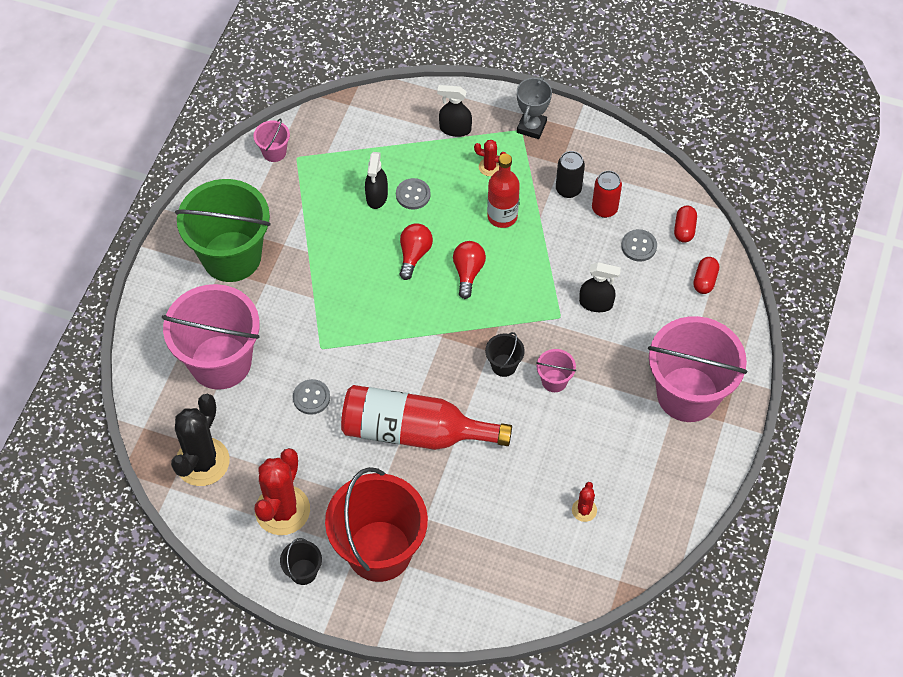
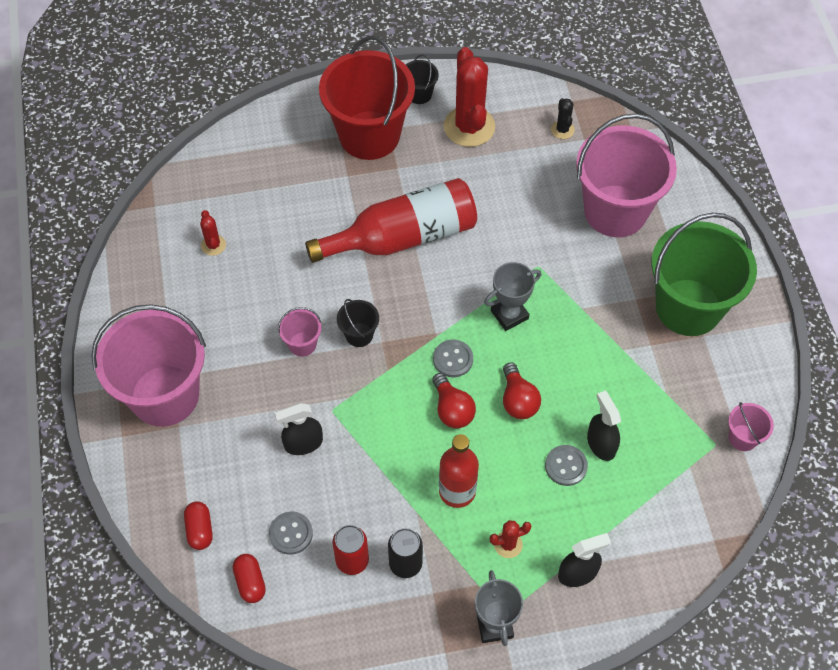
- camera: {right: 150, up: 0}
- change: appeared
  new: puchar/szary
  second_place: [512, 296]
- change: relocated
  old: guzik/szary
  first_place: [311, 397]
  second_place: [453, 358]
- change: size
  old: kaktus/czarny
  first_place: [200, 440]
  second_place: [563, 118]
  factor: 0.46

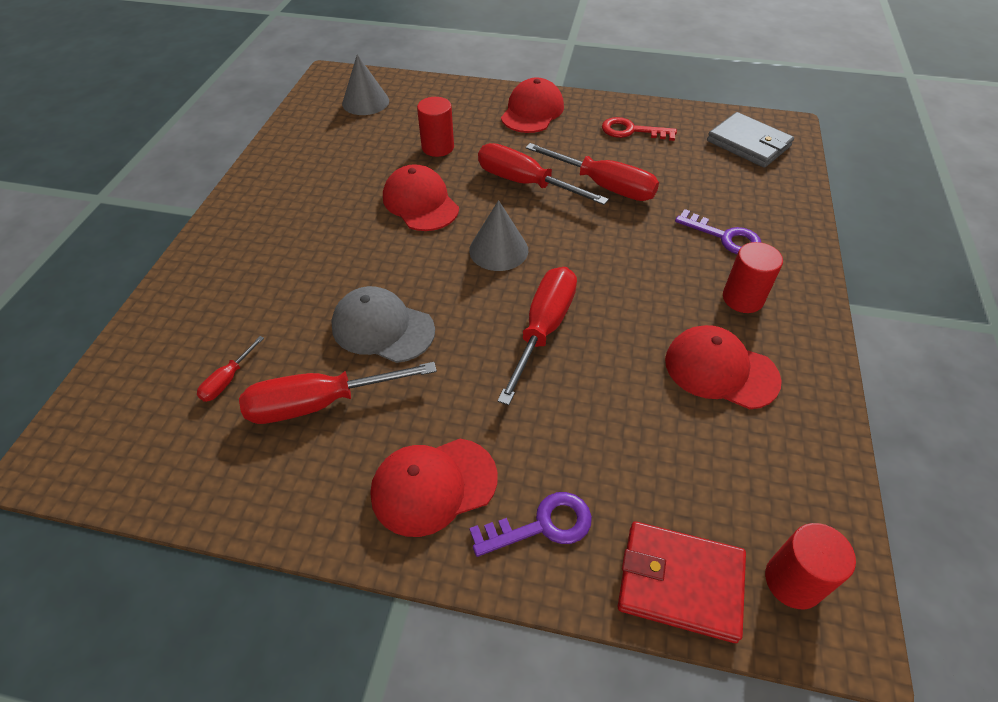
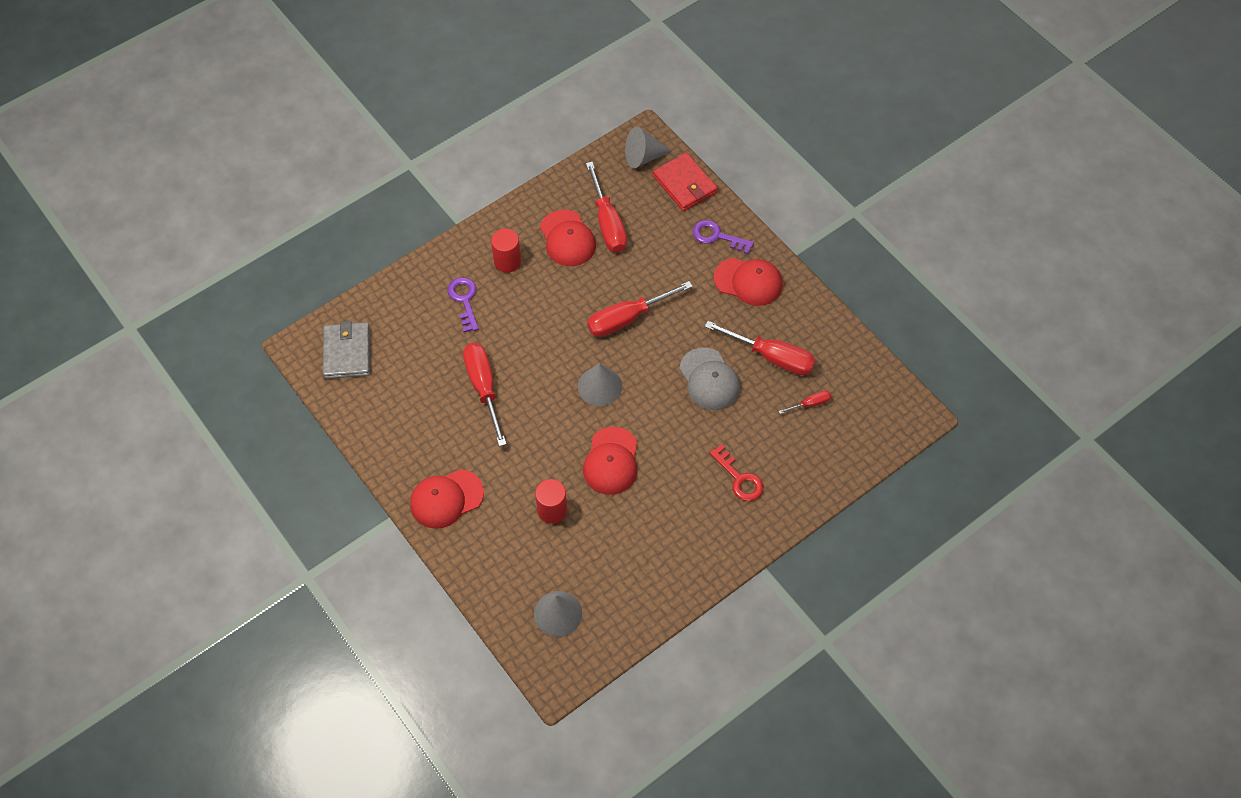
- camera: {right: -140, up: 10}
- change: relocated
  old: śrubokręt/czerwony
  first_place: [543, 174]
  second_place: [606, 207]
- change: relocated
  old: klucz/czerwony
  first_place: [639, 129]
  second_place: [736, 472]
- change: exchanged
  old: walec/czerwony
  new: stożek/szary
  first_place: [810, 566]
  second_place: [648, 147]

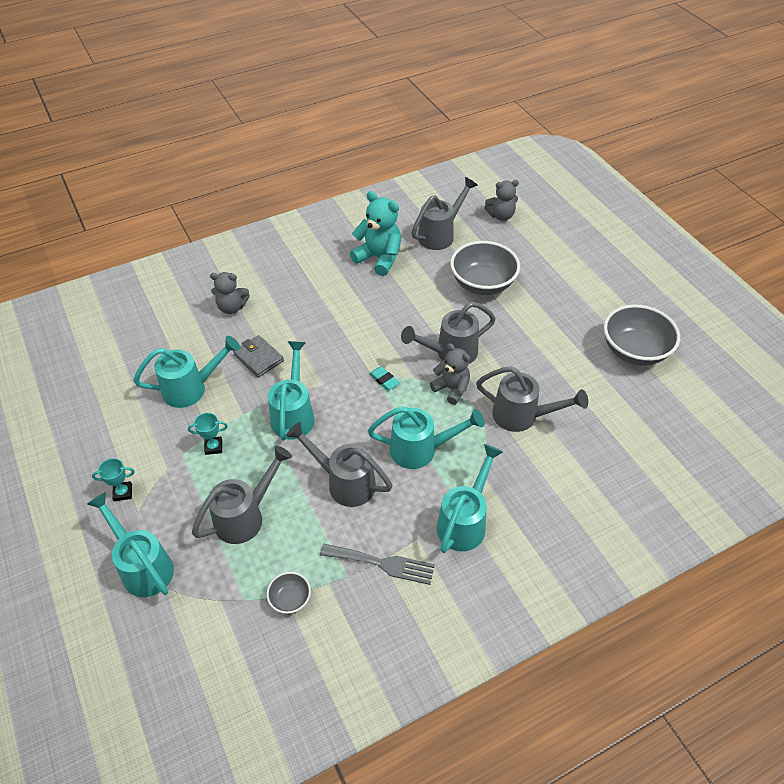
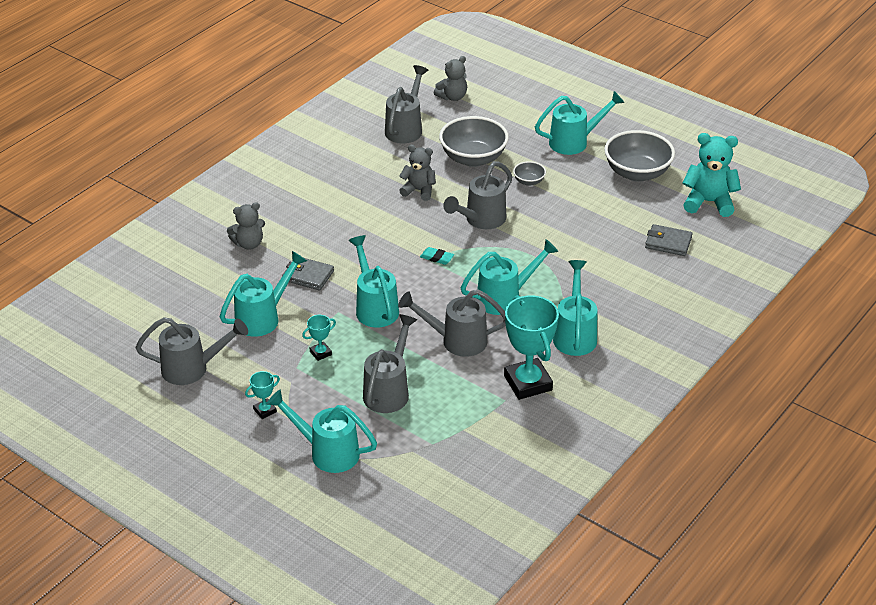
- camera: {right: -25, up: -10}
- change: appeared
  new: konewka/turkusowy
  second_place: [580, 123]
- change: appeared
  new: portfel/szary
  second_place: [669, 240]
- change: relocated
  old: miska/szary
  first_place: [289, 593]
  second_place: [529, 173]
- change: relocated
  old: miś/turkusowy
  first_place: [375, 233]
  second_place: [711, 175]
- change: relocated
  old: miś/szary
  first_place: [450, 374]
  second_place: [417, 173]
- change: relocated
  old: konewka/szary
  first_place: [532, 399]
  second_place: [192, 351]
- change: exchanged
  old: widelec/szary
  new: puchar/turkusowy
  first_place: [377, 564]
  second_place: [531, 347]

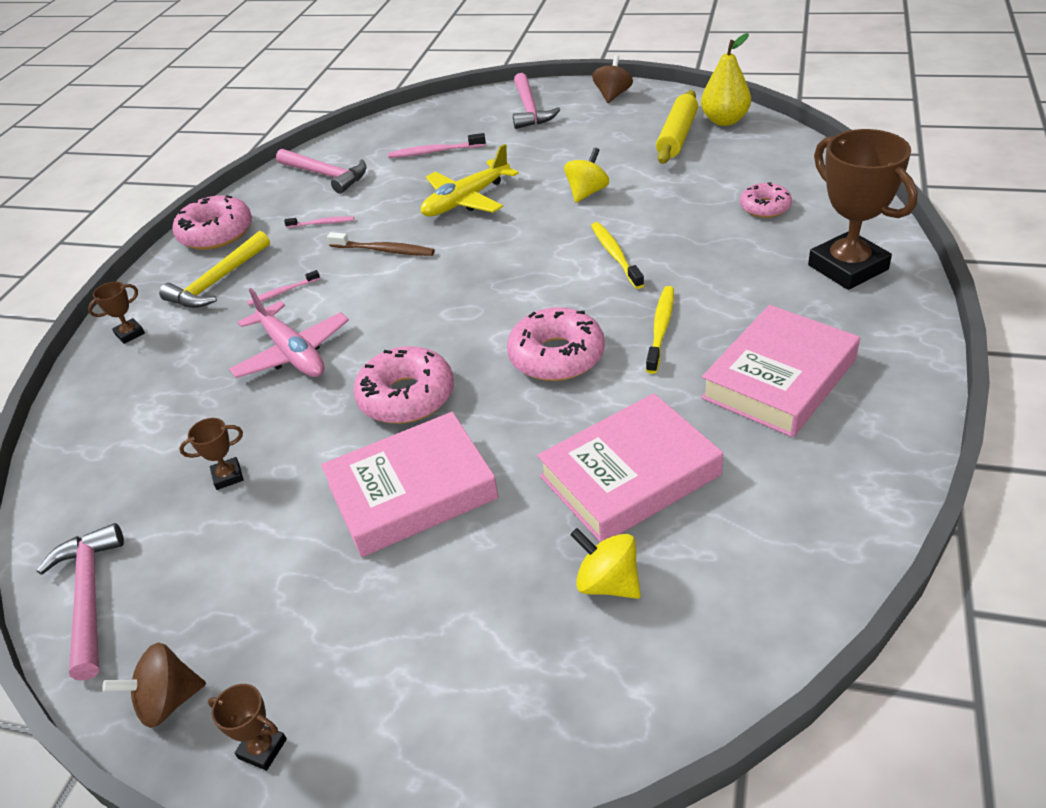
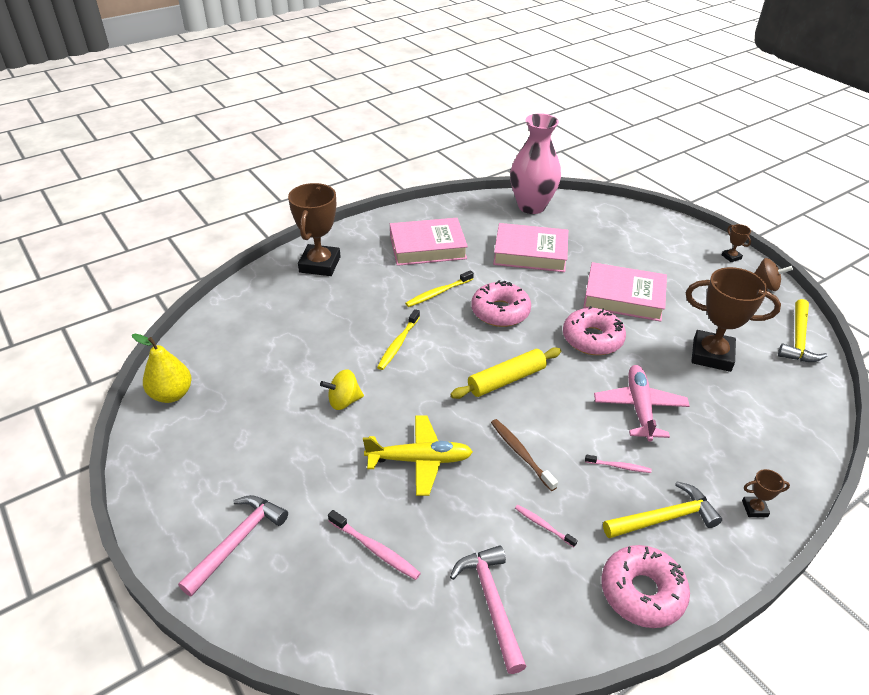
- camera: {right: -145, up: 0}
- change: missing
  old: bączek/żółty
  first_place: [605, 563]
- change: missing
  old: bączek/brązowy
  first_place: [612, 79]
- change: missing
  old: donut/różowy
  first_place: [766, 200]
- change: appeared
  new: wazon/różowy
  second_place: [535, 163]
- change: relocated
  old: wałek do ciasta/żółty
  first_place: [677, 127]
  second_place: [505, 373]
- change: colour
  old: młotek/różowy
  new: młotek/żółty
  first_place: [80, 601]
  second_place: [803, 330]
- change: size
  old: puchar/brązowy
  first_place: [211, 454]
  second_place: [733, 319]
  factor: 2.35

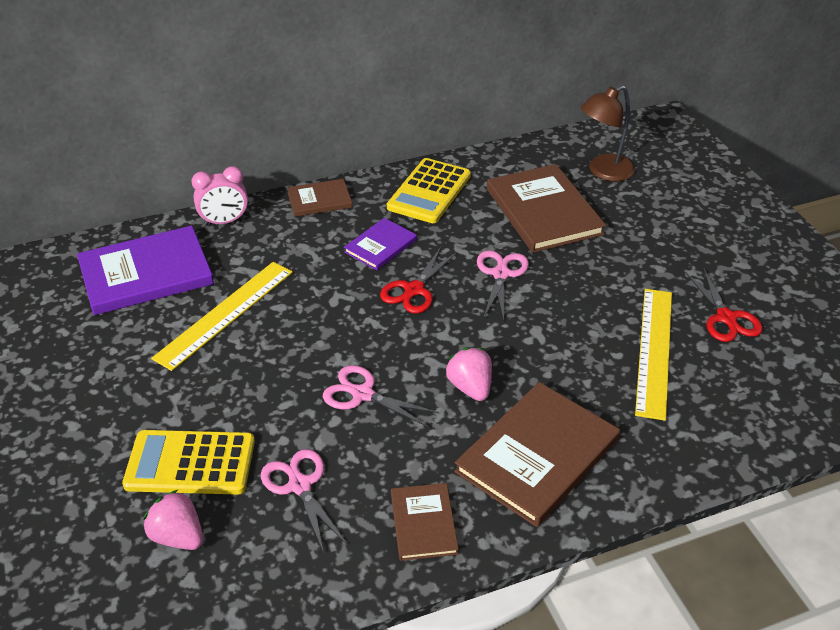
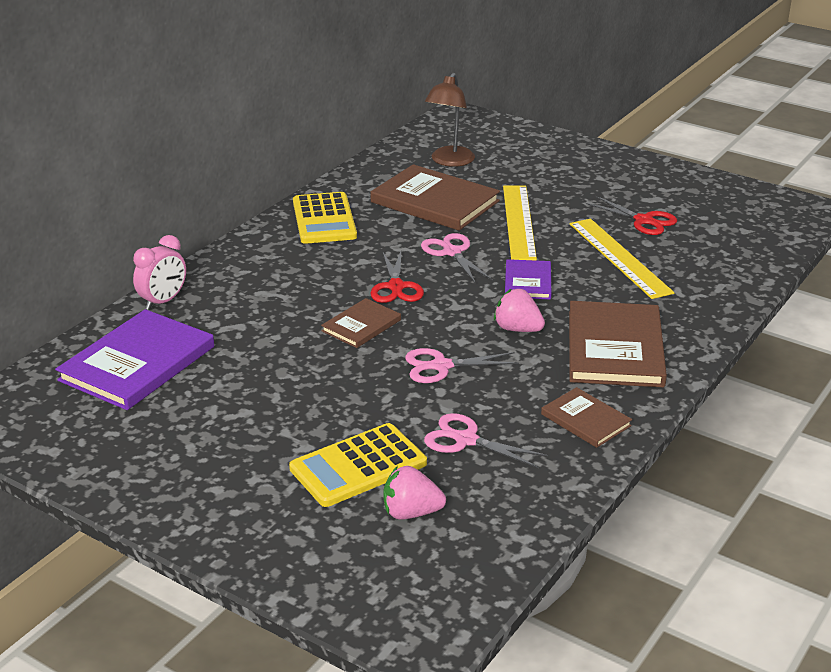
- camera: {right: -35, up: -10}
- change: relocated
  old: linijka/żółty
  first_place: [222, 316]
  second_place: [520, 223]
- change: relocated
  old: książka/brązowy
  first_place: [319, 198]
  second_place: [361, 323]
- change: relocated
  old: książka/fioletowy
  first_place: [380, 244]
  second_place: [528, 279]

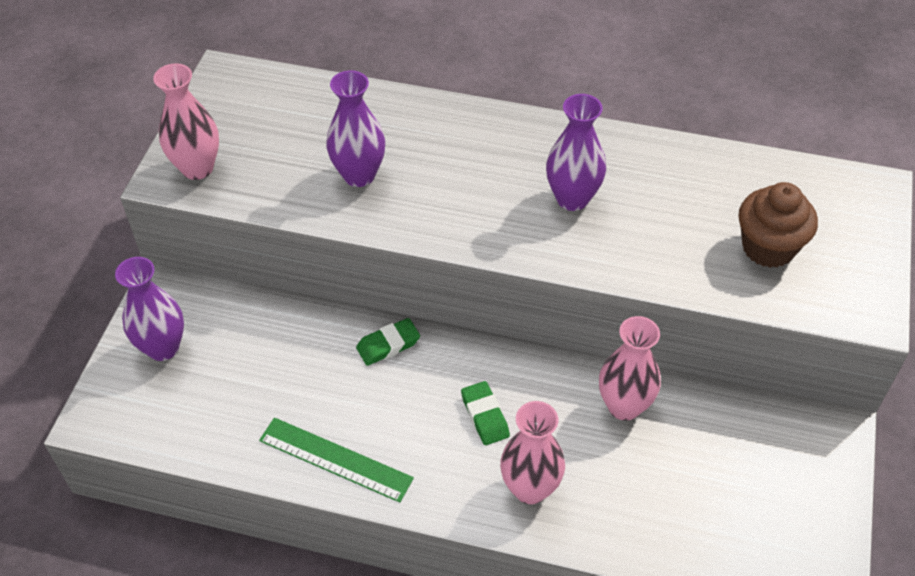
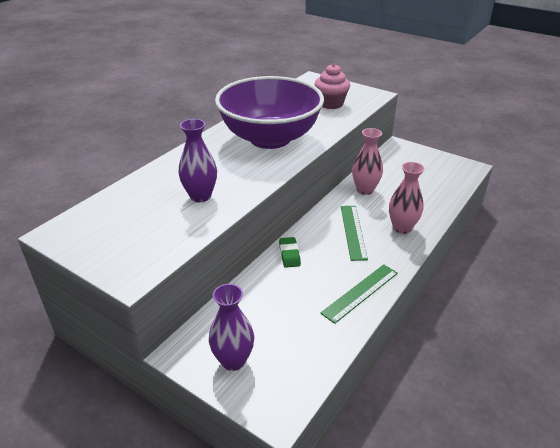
- camera: {right: -70, up: -15}
- change: missing
  old: wazon/różowy
  first_place: [186, 121]
- change: exchanged
  old: gumka do mazania/zielony
  new: linijka/zielony
  first_place: [485, 413]
  second_place: [354, 233]
- change: exchanged
  old: wazon/fioletowy
  new: miska/fioletowy
  first_place: [576, 152]
  second_place: [269, 112]
- change: colour
  old: muffinka/brązowy
  new: muffinka/różowy
  first_place: [778, 225]
  second_place: [332, 86]

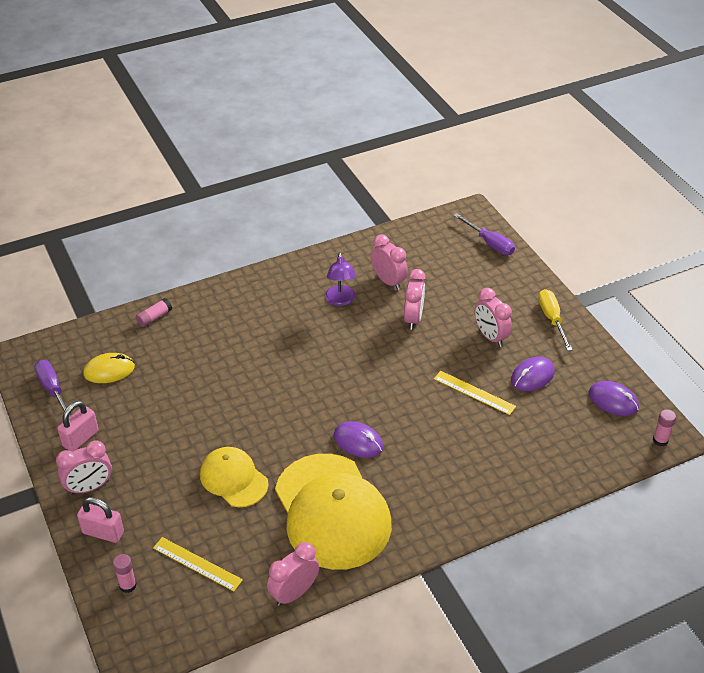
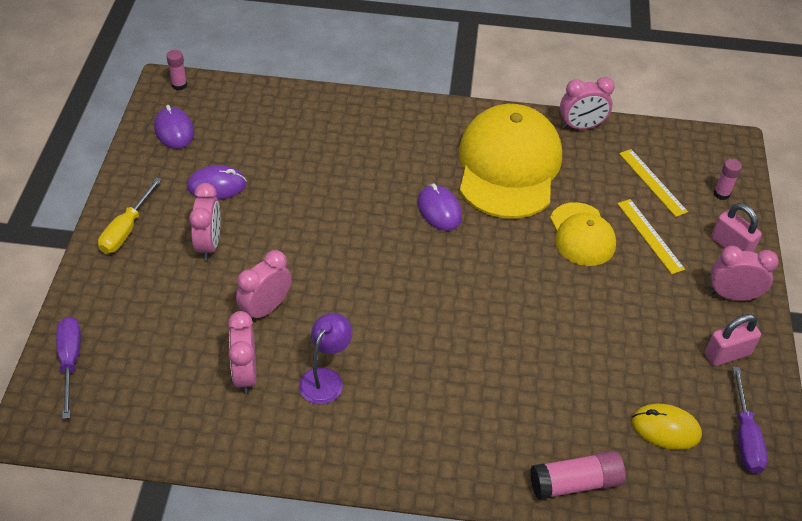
- camera: {right: -150, up: 5}
- change: relocated
  old: linijka/żółty
  first_place: [475, 393]
  second_place: [651, 236]
- change: size
  old: klej w sztyfcie/różowy
  first_place: [154, 312]
  second_place: [577, 475]
  factor: 1.65

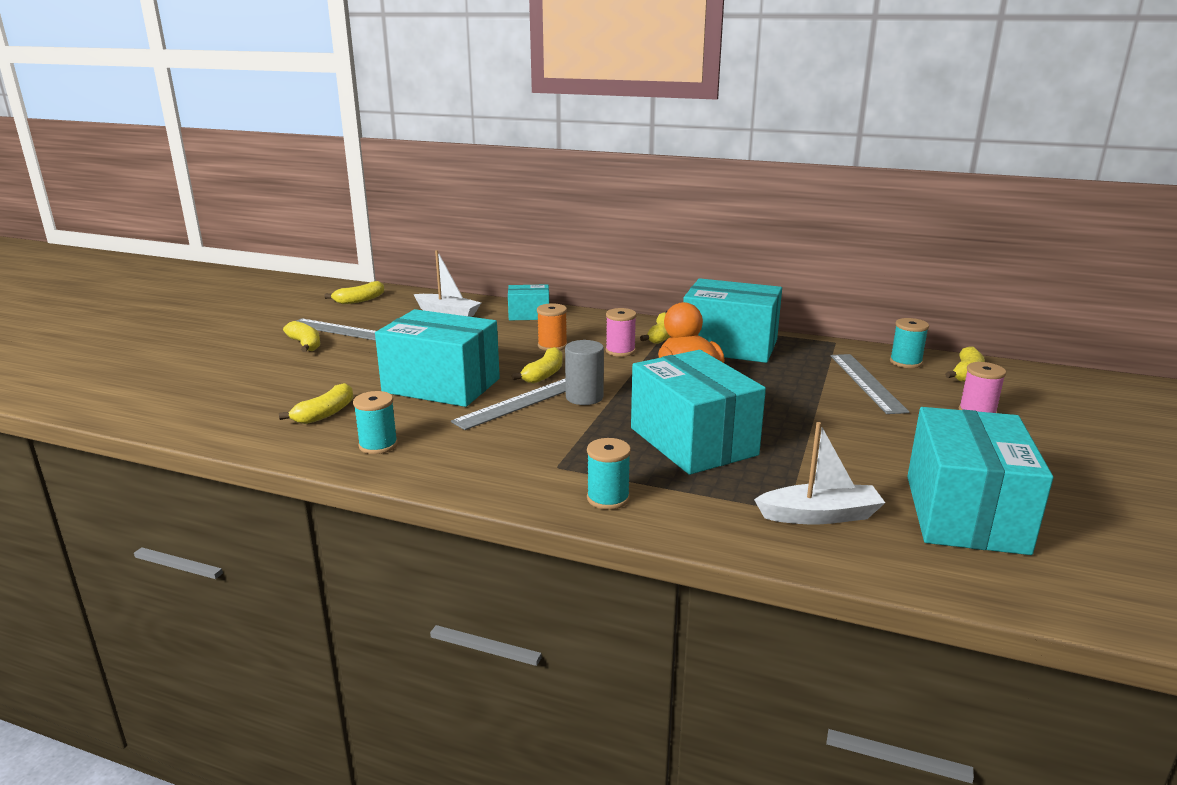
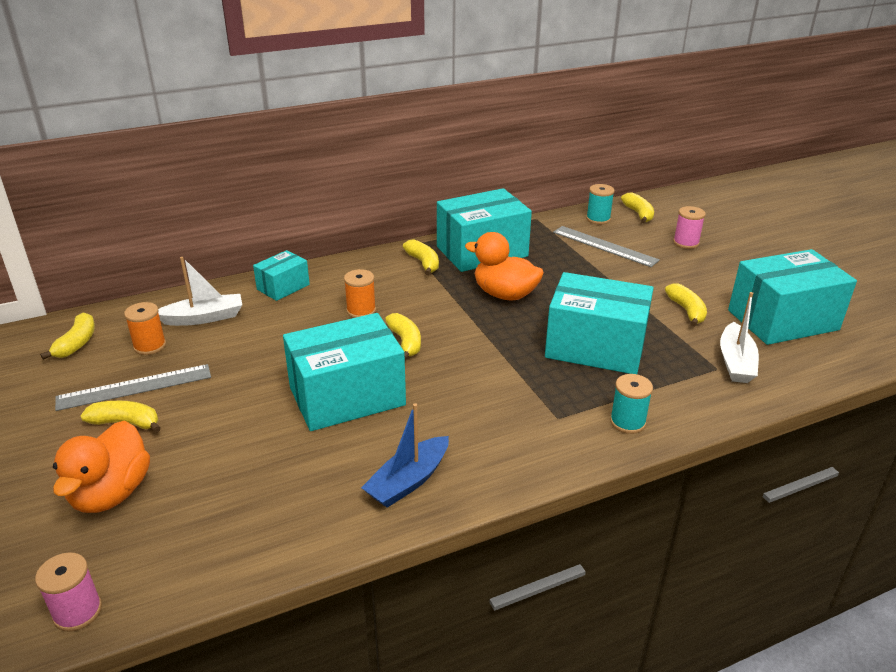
- camera: {right: -45, up: 10}
- change: missing
  old: linijka/szary
  first_place: [508, 404]
- change: missing
  old: walec/szary
  first_place: [584, 372]
- change: appeared
  new: kaczka/pomarańczowy
  second_place: [101, 467]
- change: appeared
  new: szpulka/pomarańczowy
  second_place: [145, 328]
- change: relocated
  old: banan/żółty
  first_place: [316, 403]
  second_place: [686, 305]
- change: relocated
  old: szpulka/różowy
  first_place: [621, 332]
  second_place: [68, 592]
- change: exchanged
  old: szpulka/turkusowy
  new: łódka/niebieski
  first_place: [375, 422]
  second_place: [405, 455]
- change: spun
  old: łódka/biały
  first_place: [819, 473]
  second_place: [739, 337]
  degrees: 150
- change: spun
  old: pudełko/turkusowy
  first_place: [980, 481]
  second_place: [792, 297]
  degrees: -75

